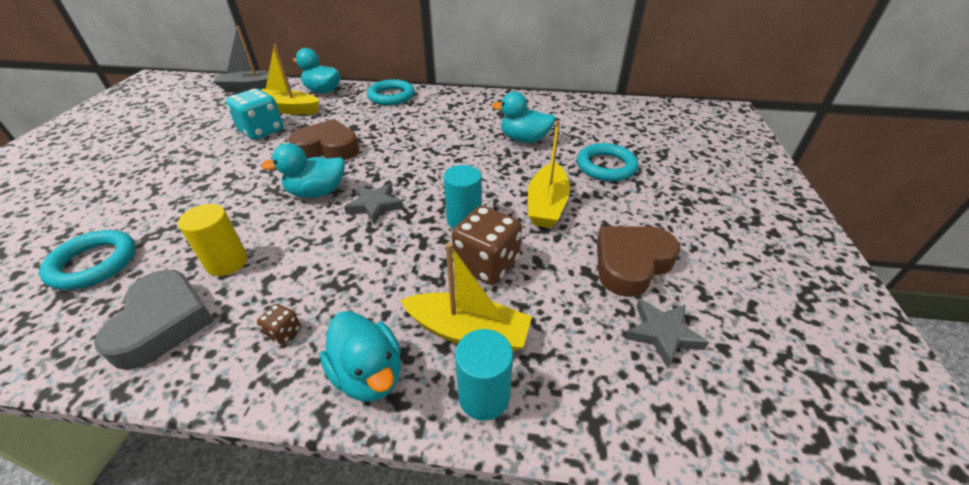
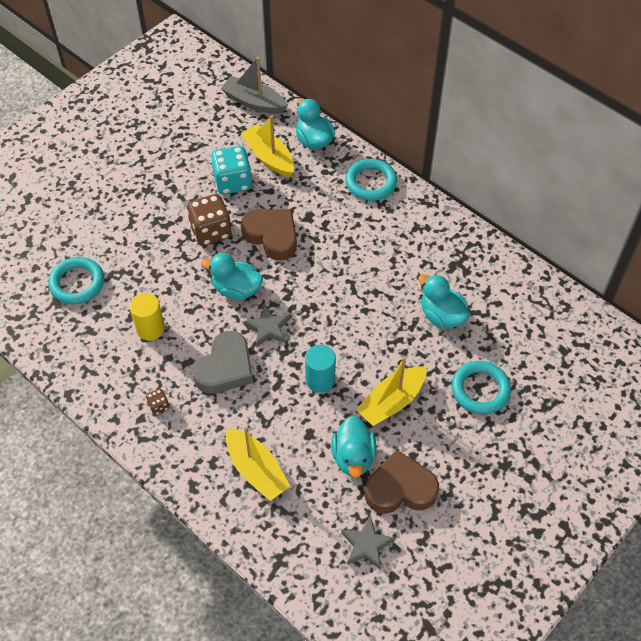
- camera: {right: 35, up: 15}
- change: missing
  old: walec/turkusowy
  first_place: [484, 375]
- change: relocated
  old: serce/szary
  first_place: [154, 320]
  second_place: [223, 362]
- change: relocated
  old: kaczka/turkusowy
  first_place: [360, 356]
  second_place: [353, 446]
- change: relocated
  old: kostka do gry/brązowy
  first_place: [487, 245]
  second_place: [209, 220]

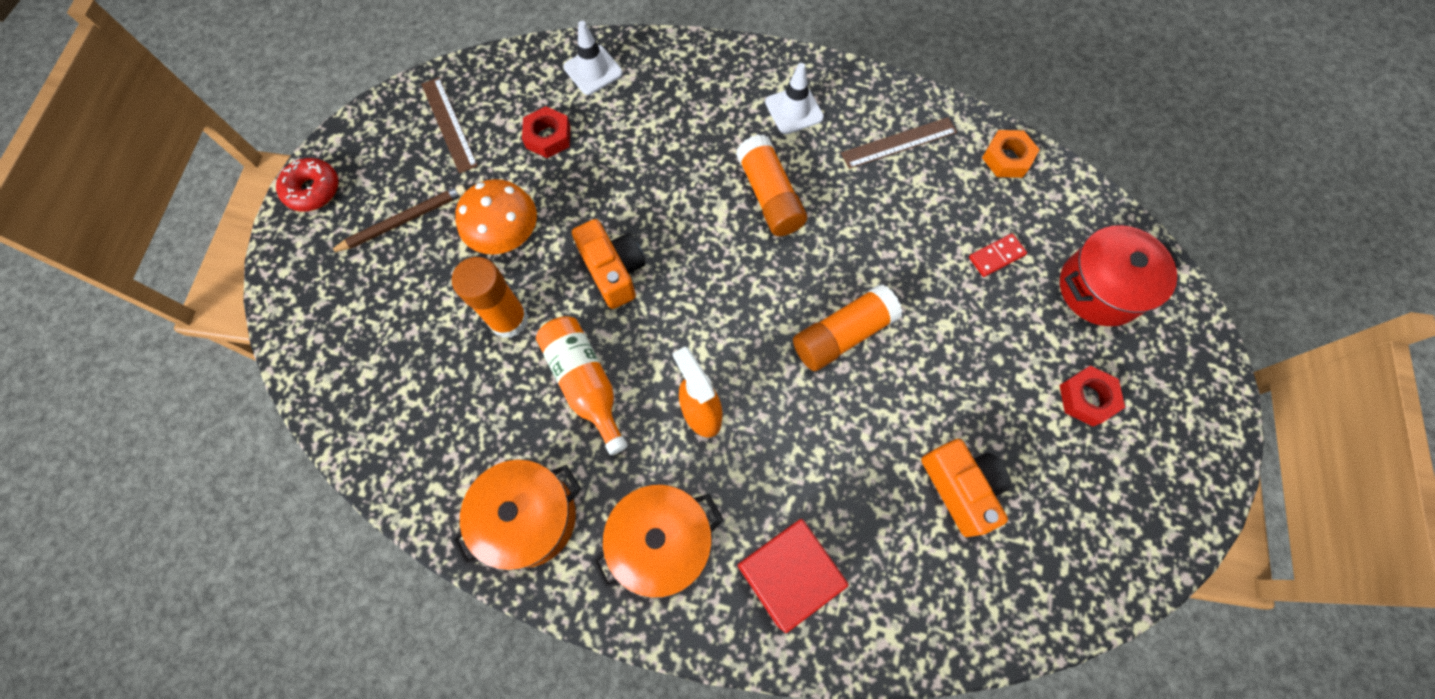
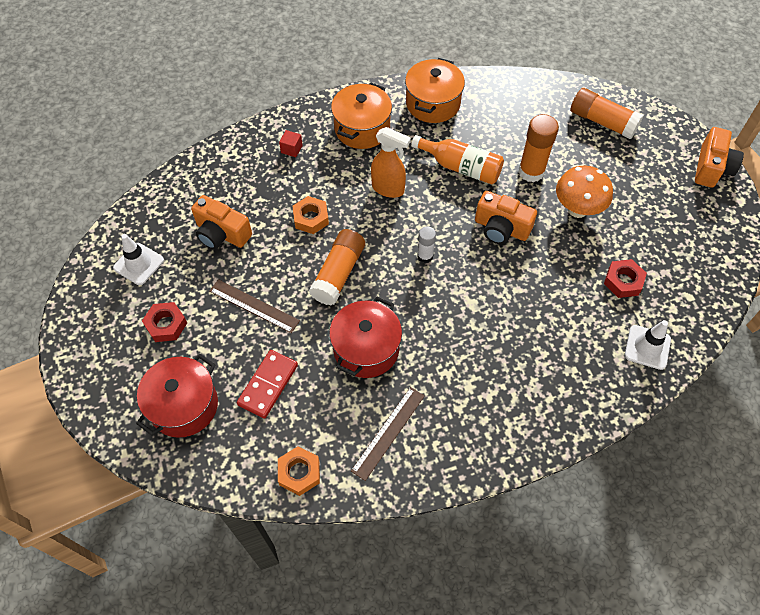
- camera: {right: 145, up: -10}
- change: missing
  old: ołówek/brązowy
  first_place: [397, 219]
- change: appeared
  new: nakrętka/pomarańczowy
  second_place: [310, 215]
- change: appeared
  new: garnek/czerwony
  second_place: [365, 337]
- change: appeared
  new: klej w sztyfcie/biały
  second_place: [426, 244]
- change: relocated
  old: linijka/brązowy
  first_place: [449, 125]
  second_place: [254, 306]
- change: relocated
  old: klej w sztyfcie/pomarańczowy
  first_place: [771, 185]
  second_place: [607, 113]
- change: relocated
  old: pachołek/biały
  first_place: [794, 98]
  second_place: [138, 259]
- change: exchanged
  old: donut/czerwony
  new: aparat fotograficzny/pomarańczowy
  first_place: [307, 185]
  second_place: [719, 157]
- change: size
  old: sześcian/czerwony
  first_place: [793, 576]
  second_place: [291, 143]
  factor: 0.4
- change: size
  old: kostka domina/czerwony
  first_place: [998, 255]
  second_place: [267, 384]
  factor: 1.55

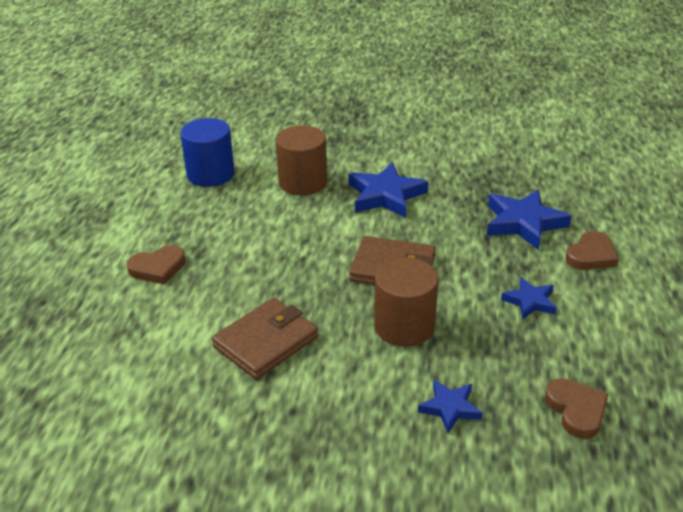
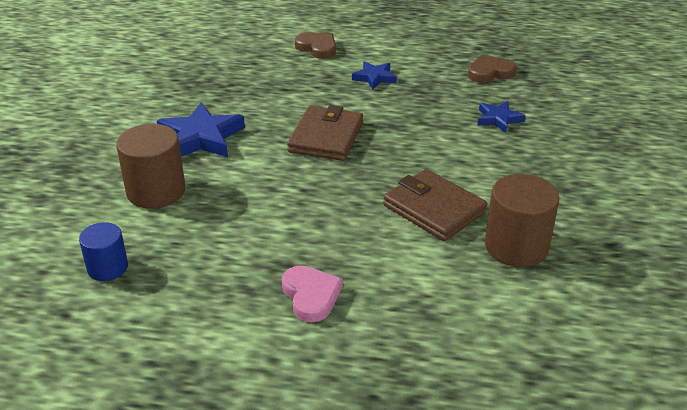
- camera: {right: -90, up: 0}
- change: missing
  old: gwiazda/niebieski
  first_place: [529, 219]
- change: relocated
  old: walec/brązowy
  first_place: [406, 302]
  second_place: [522, 220]
- change: colour
  old: serce/brązowy
  new: serce/różowy
  first_place: [156, 264]
  second_place: [312, 294]
- change: size
  old: walec/niebieski
  first_place: [207, 152]
  second_place: [103, 251]
  factor: 0.62

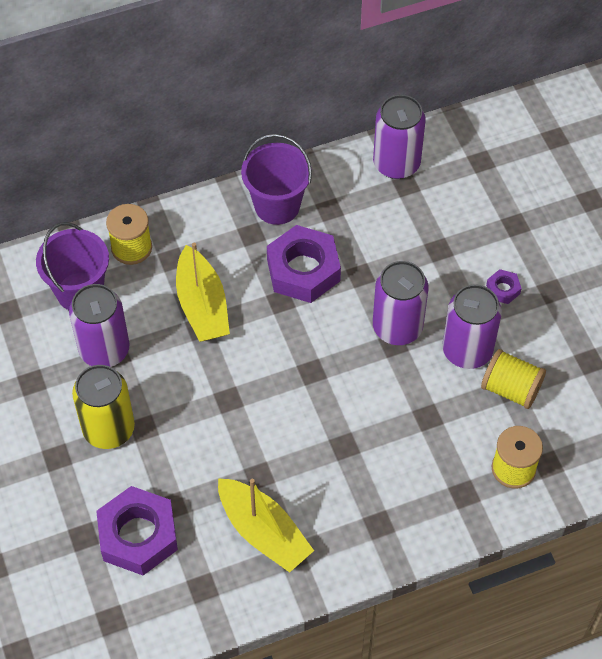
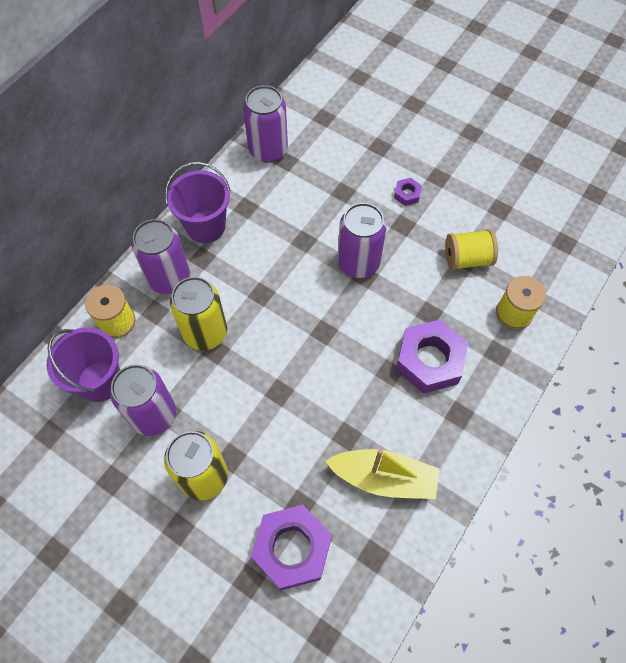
- camera: {right: -35, up: 5}
- change: relocated
  old: nakrętka/fioletowy
  first_place: [304, 264]
  second_place: [432, 357]
- change: relocated
  old: puszka/fioletowy
  first_place: [472, 326]
  second_place: [161, 256]
- change: exchanged
  old: łódka/żółty
  new: puszka/żółty
  first_place: [203, 292]
  second_place: [198, 314]

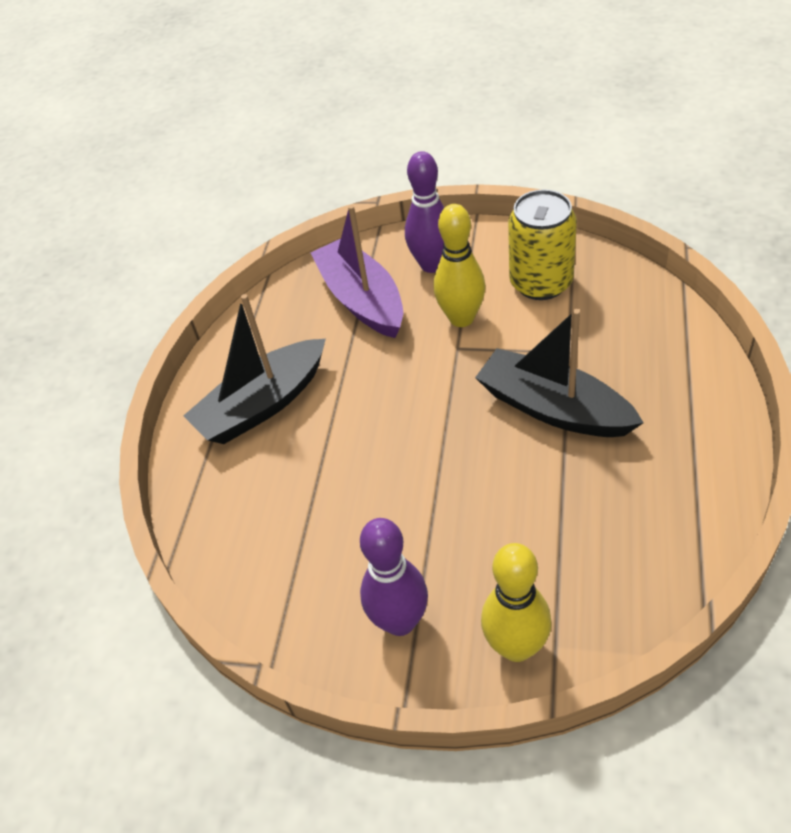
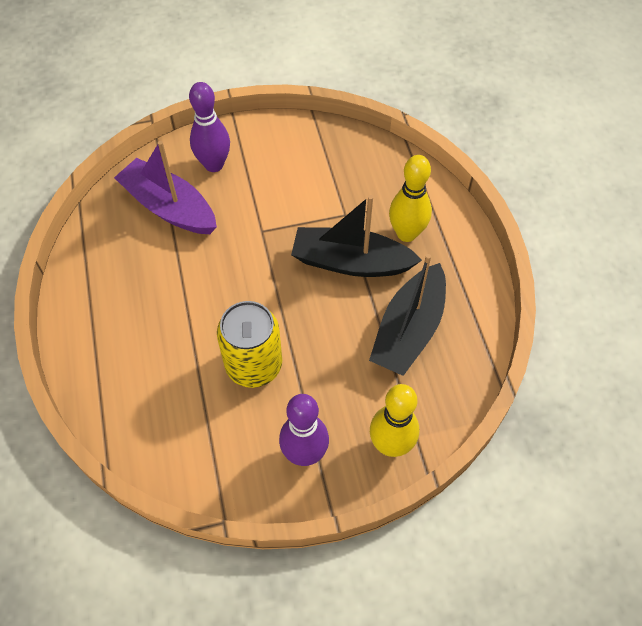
- camera: {right: -30, up: 10}
- change: relocated
  old: łódka/czarny
  first_place: [254, 369]
  second_place: [407, 315]
- change: relocated
  old: kręgiel/żółty
  first_place: [460, 265]
  second_place: [410, 198]
- change: relocated
  old: puszka/żółty
  first_place: [542, 244]
  second_place: [249, 344]

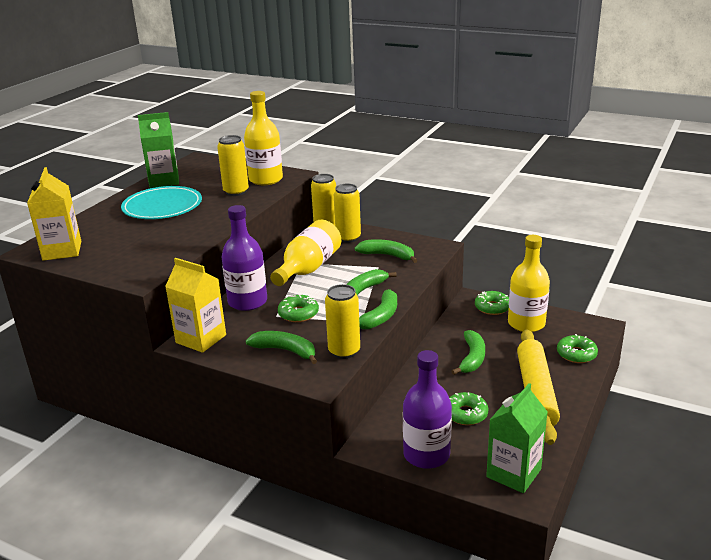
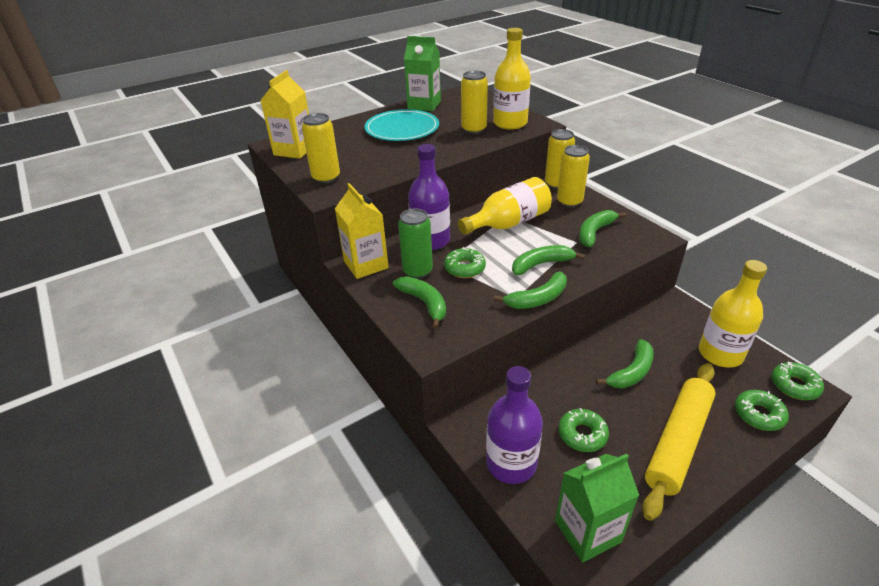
- camera: {right: 30, up: 10}
- change: appeared
  new: puszka/zielony
  second_place: [415, 244]
- change: relocated
  old: puszka/żółty
  first_place: [342, 321]
  second_place: [321, 148]
- change: relocated
  old: donut/zielony
  first_place: [492, 303]
  second_place: [797, 381]
- change: spun
  old: banan/zielony
  first_place: [386, 251]
  second_place: [602, 228]
  degrees: -105

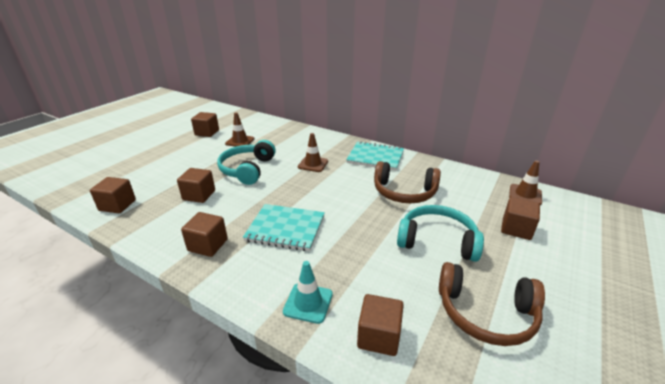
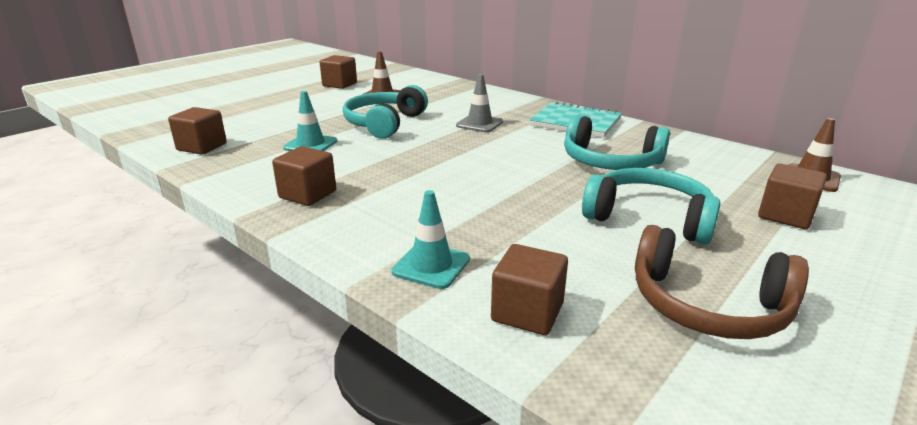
- camera: {right: 10, up: -5}
- change: missing
  old: zeszyt/turkusowy
  first_place: [284, 227]
- change: exchanged
  old: sześcian/brązowy
  new: pachołek/turkusowy
  first_place: [196, 185]
  second_place: [310, 121]
- change: colour
  old: pachołek/brązowy
  new: pachołek/szary
  first_place: [313, 152]
  second_place: [479, 103]
- change: colour
  old: słuchawki/brązowy
  new: słuchawki/turkusowy
  first_place: [407, 182]
  second_place: [617, 142]

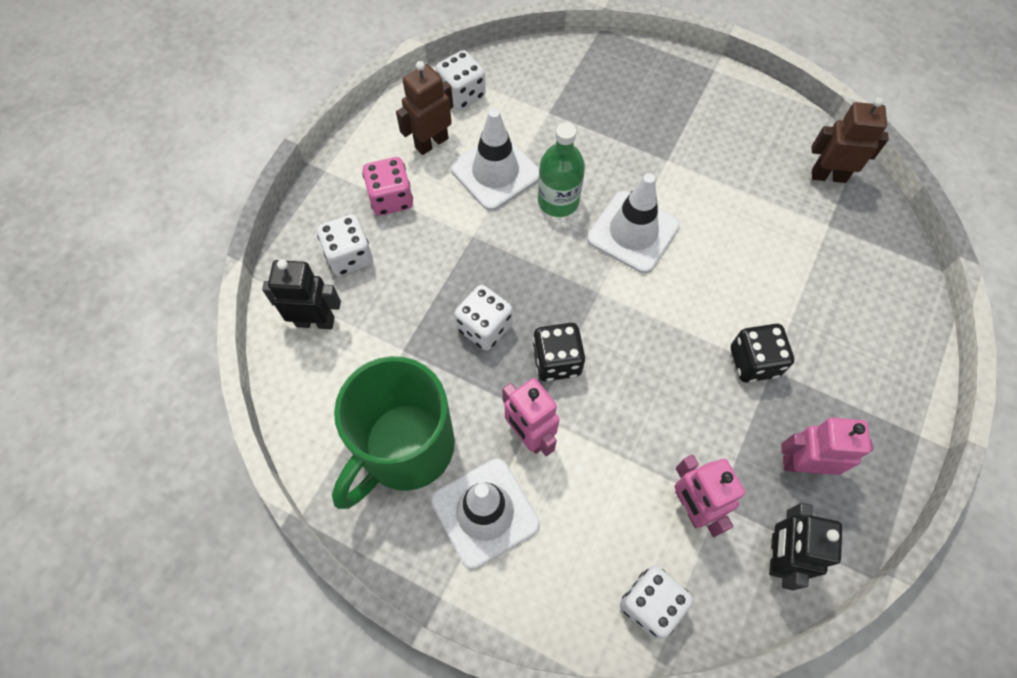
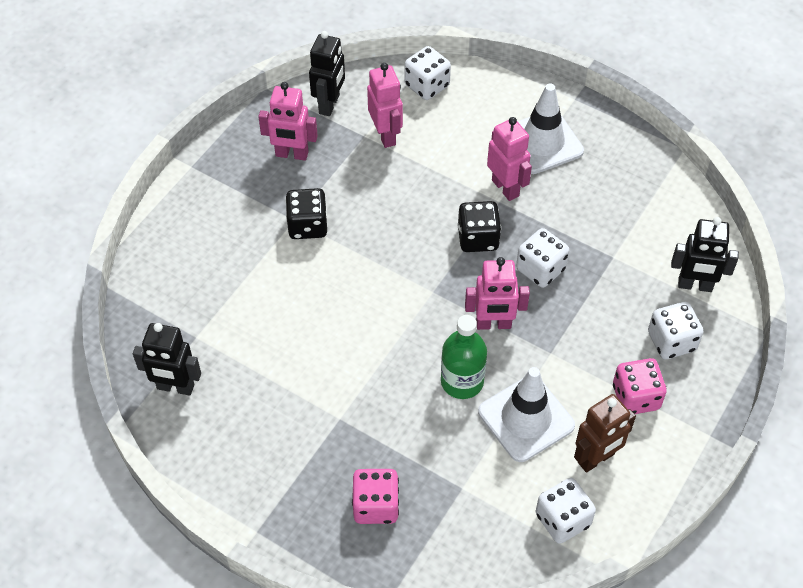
- camera: {right: -175, up: -10}
- change: missing
  old: kubek/zielony
  first_place: [393, 432]
- change: missing
  old: pachołek/biały
  first_place: [633, 223]
- change: appeared
  new: kostka do gry/różowy
  second_place: [375, 496]
- change: appeared
  new: robot/różowy
  second_place: [497, 293]
- change: colour
  old: robot/brązowy
  new: robot/czarny
  first_place: [850, 140]
  second_place: [167, 359]

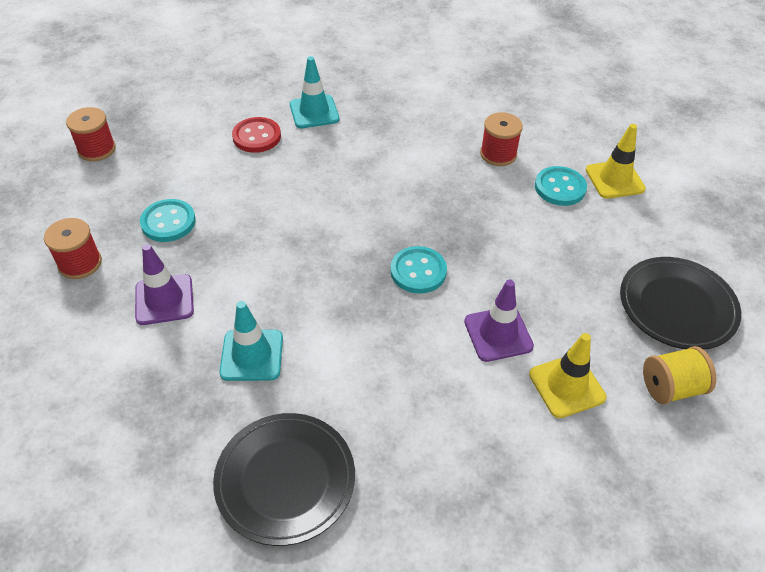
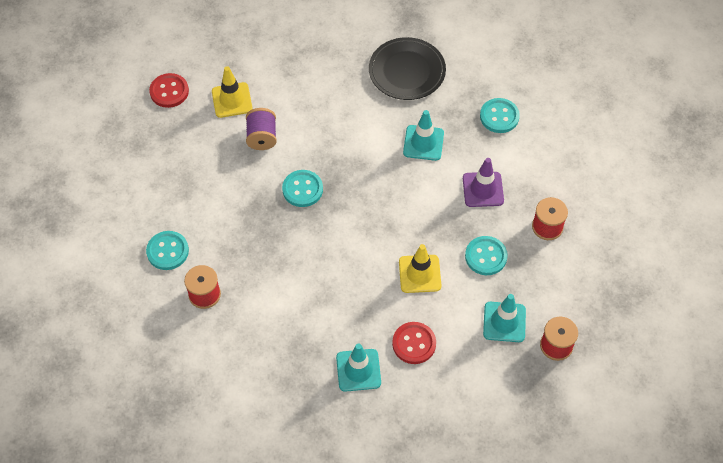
- camera: {right: -170, up: 10}
- change: missing
  old: talerz/czarny
  first_place: [680, 303]
- change: appeared
  new: guzik/turkusowy
  second_place: [500, 115]
- change: appeared
  new: pachołek/turkusowy
  second_place: [504, 318]
- change: relocated
  old: pachołek/żółty
  first_place: [616, 161]
  second_place: [420, 268]
- change: exchanged
  old: pachołek/fioletowy
  new: szpulka/fioletowy
  first_place: [499, 321]
  second_place: [261, 129]
- change: exchanged
  old: szpulka/żółty
  new: guzik/czerwony
  first_place: [680, 375]
  second_place: [169, 90]

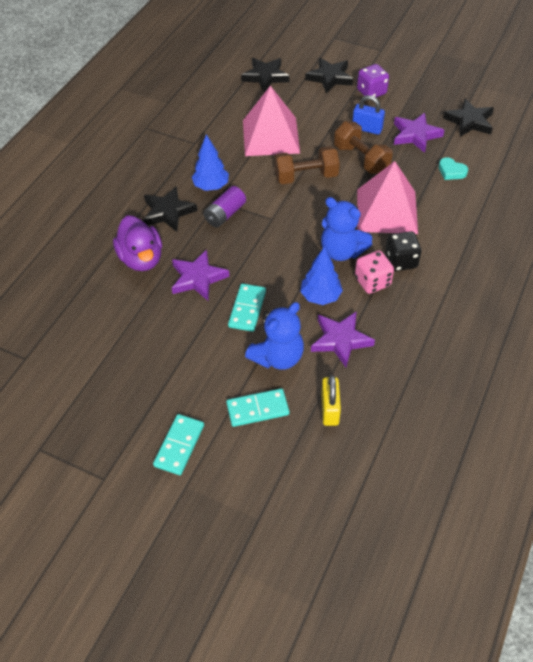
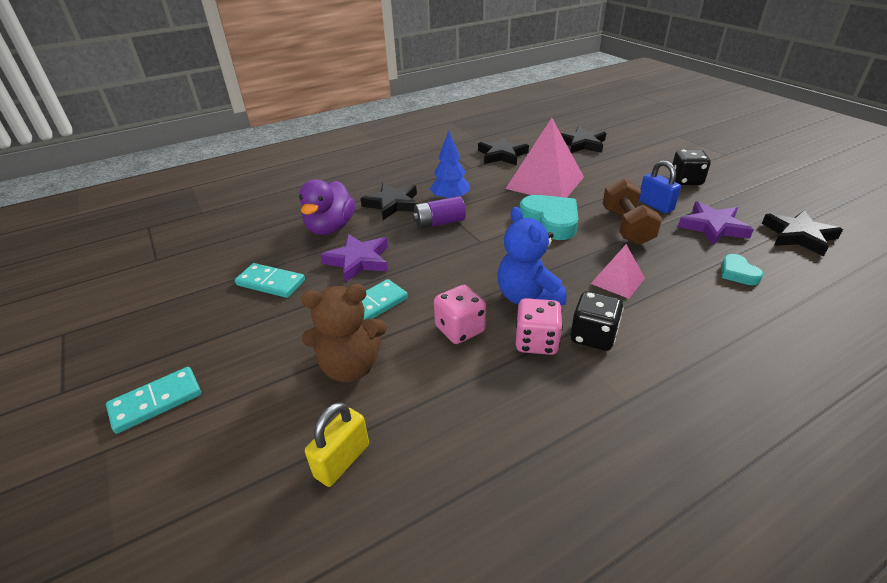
- camera: {right: 35, up: -15}
- change: missing
  old: gwiazda/fioletowy
  first_place: [343, 339]
- change: relocated
  old: kostka domina/turkusowy
  first_place: [257, 407]
  second_place: [270, 280]
- change: relocated
  old: gwiazda/czarny
  first_place: [329, 75]
  second_place: [503, 151]
- change: exchanged
  old: hantel/brązowy
  new: serce/turkusowy
  first_place: [307, 165]
  second_place: [548, 217]
- change: exchanged
  old: drzewko/niebieski
  new: kostka do gry/różowy
  first_place: [321, 276]
  second_place: [460, 314]
- change: colour
  old: miś/niebieski
  new: miś/brązowy
  first_place: [274, 336]
  second_place: [344, 333]
- change: colour
  old: kostka do gry/fioletowy
  new: kostka do gry/czarny
  first_place: [373, 80]
  second_place: [691, 167]
- change: size
  old: piramida/różowy
  first_place: [387, 197]
  second_place: [618, 271]
  factor: 0.51

